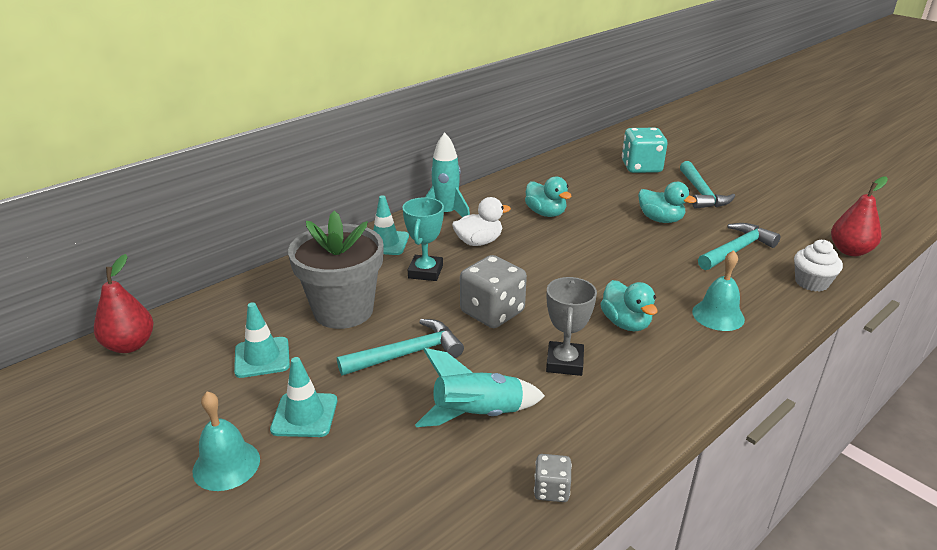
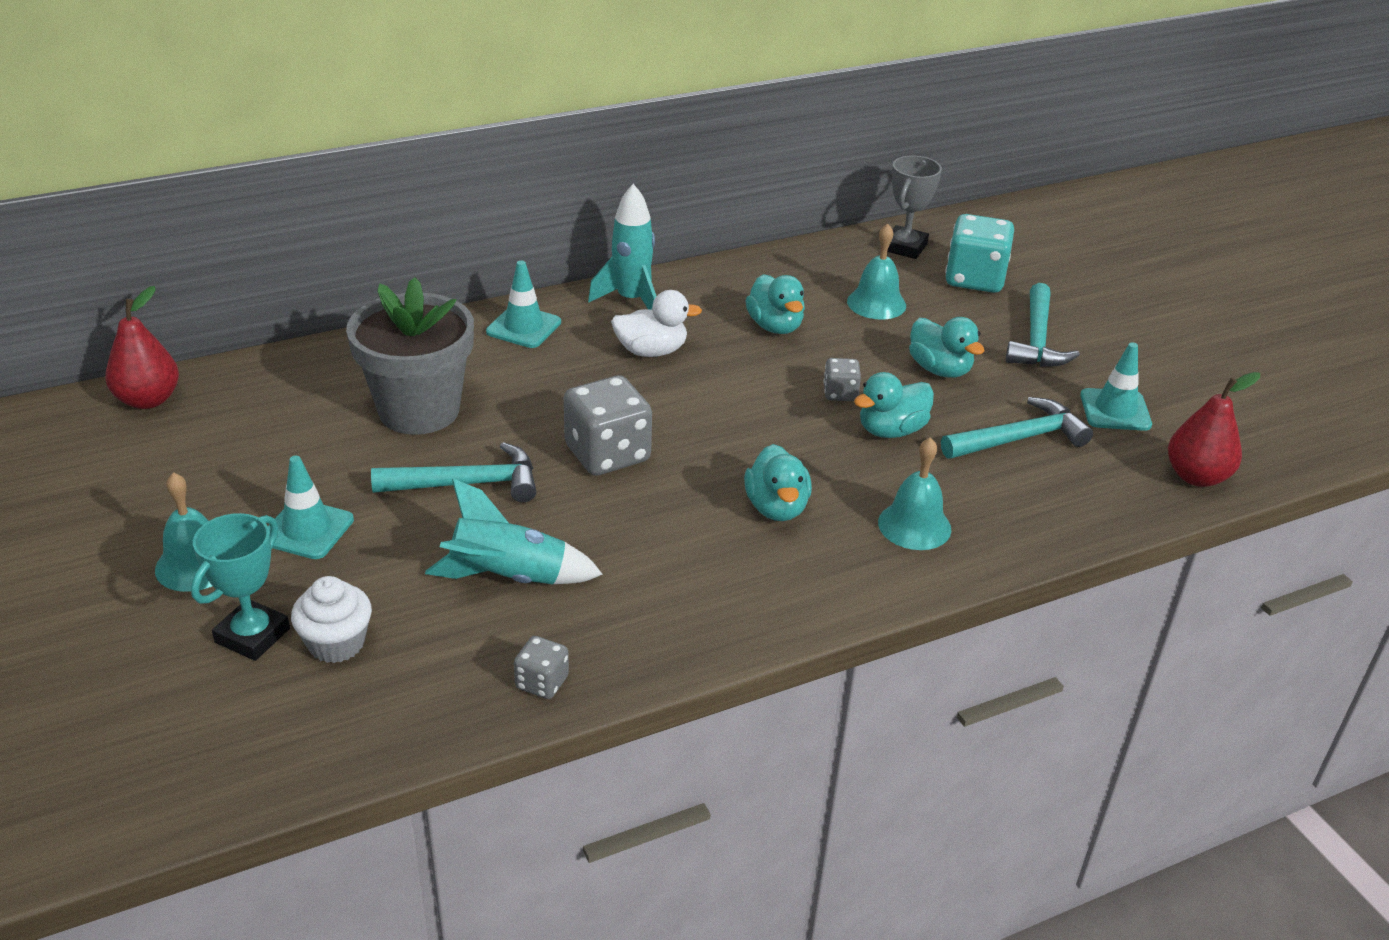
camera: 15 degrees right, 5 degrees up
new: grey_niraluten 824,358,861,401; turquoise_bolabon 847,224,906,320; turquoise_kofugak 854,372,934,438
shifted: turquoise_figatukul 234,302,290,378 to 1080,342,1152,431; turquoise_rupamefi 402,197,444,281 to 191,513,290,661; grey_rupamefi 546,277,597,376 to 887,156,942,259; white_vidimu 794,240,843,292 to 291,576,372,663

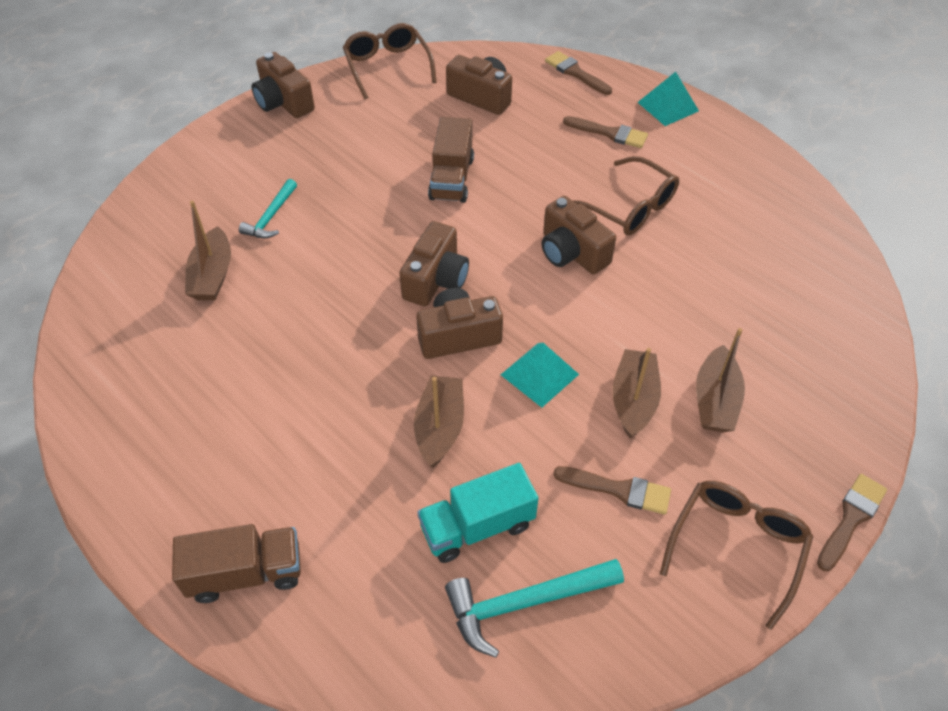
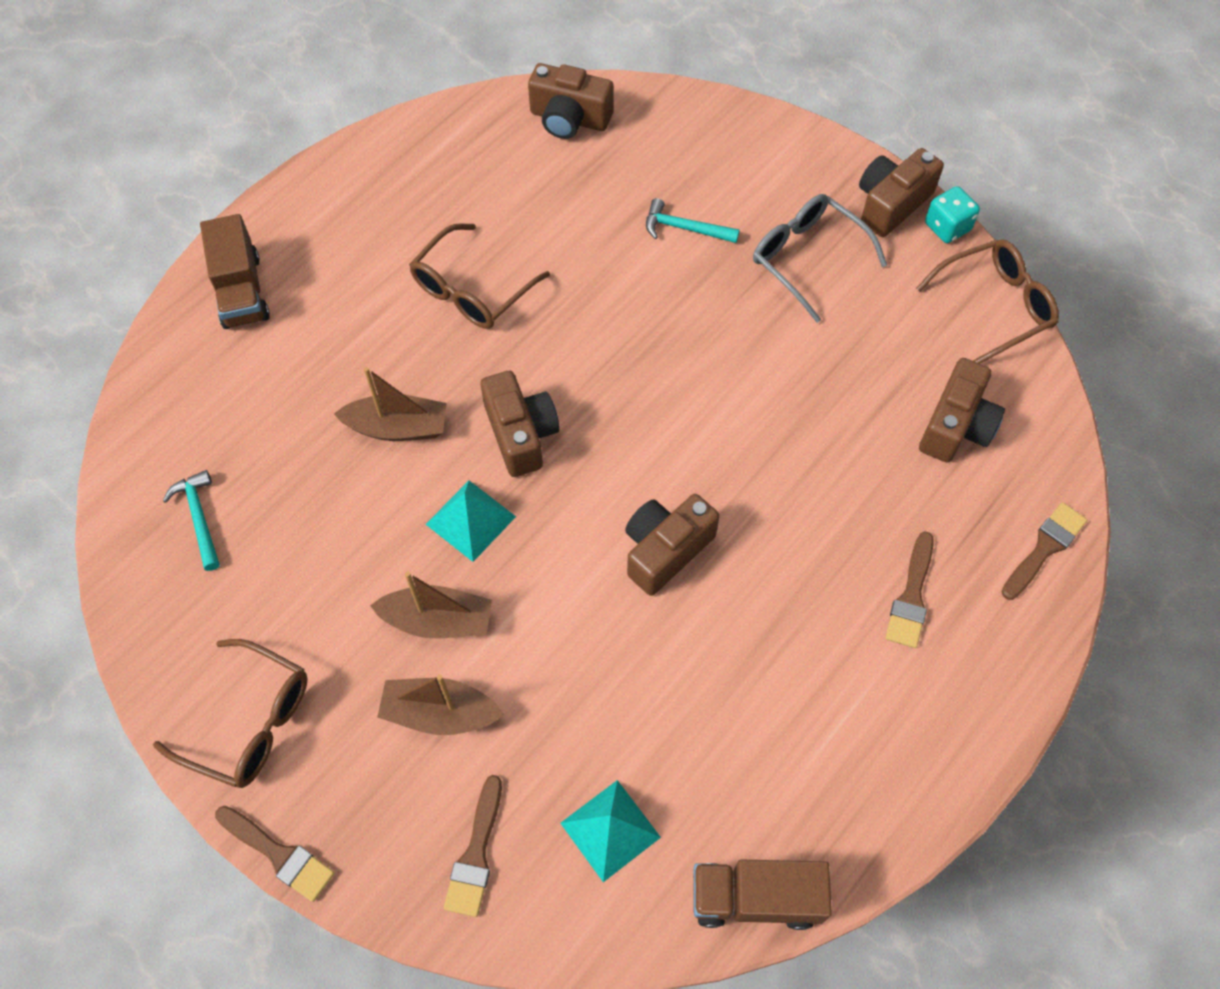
camera: 85 degrees right, 10 degrees up
gone: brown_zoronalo 185,201,231,300; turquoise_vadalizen 417,463,539,563
new: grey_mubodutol 753,194,887,323; turquoise_niraluten 925,186,980,243
shifted: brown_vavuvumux 399,221,469,306 to 528,63,614,139; brown_vadalizen 428,117,474,203 to 693,859,832,930; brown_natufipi 553,466,671,515 to 444,775,502,917; brown_mubodutol 573,156,679,235 to 409,223,550,329; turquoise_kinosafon 637,72,699,126 to 560,780,661,882
scaled: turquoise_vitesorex 445,559,624,658 = 163,470,220,571 x0.63

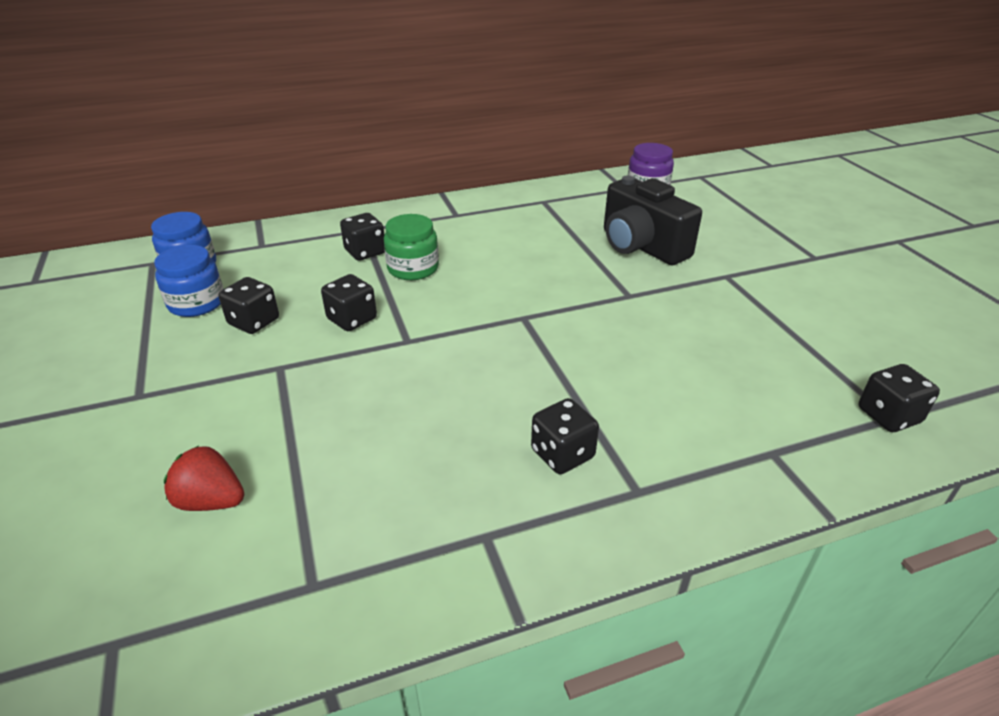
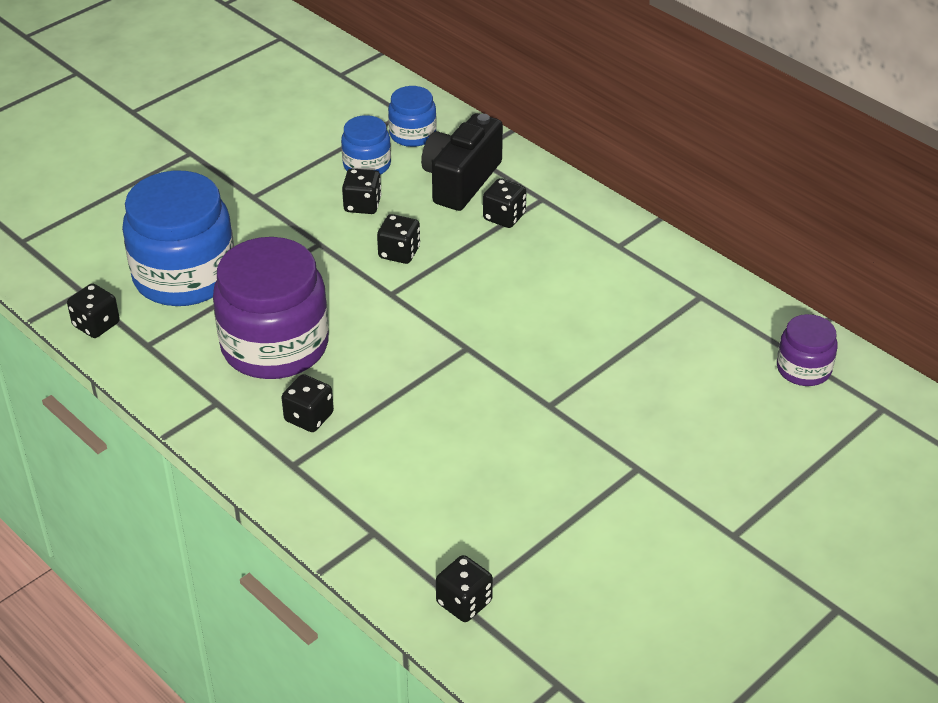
camera: 65 degrees right, 5 degrees up
gone: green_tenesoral 384,214,439,280
new: black_niraluten 67,283,120,338; purple_tenesoral 213,237,329,379
shifted: black_vavuvumux 604,175,702,265 to 421,113,503,211
swapped: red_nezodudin 164,446,244,511 to blue_tenesoral 122,171,234,306

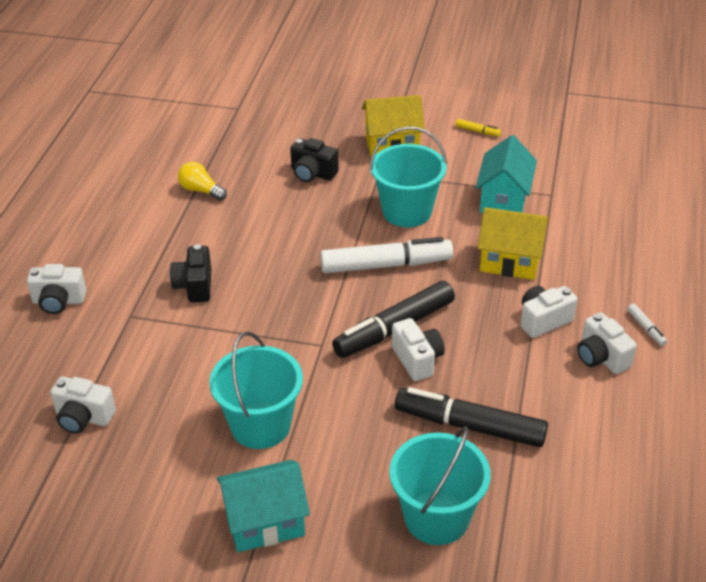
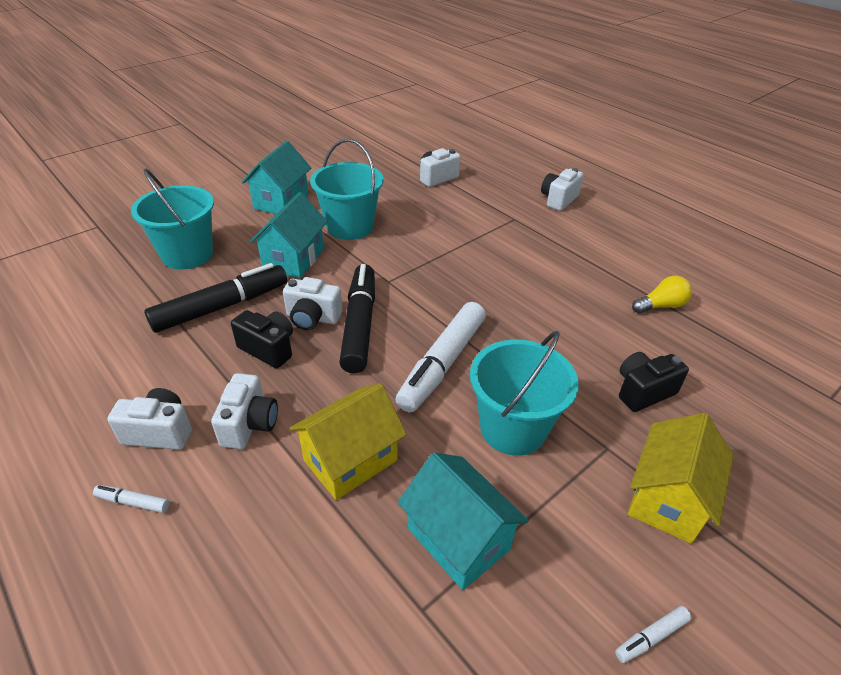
camera: 125 degrees right, 0 degrees up
new: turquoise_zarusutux 250,192,328,278
shifted: black_vavuvumux 170,244,211,303 to 231,310,293,368
repainted: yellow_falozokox 455,119,501,137 to white_falozokox 615,606,692,663

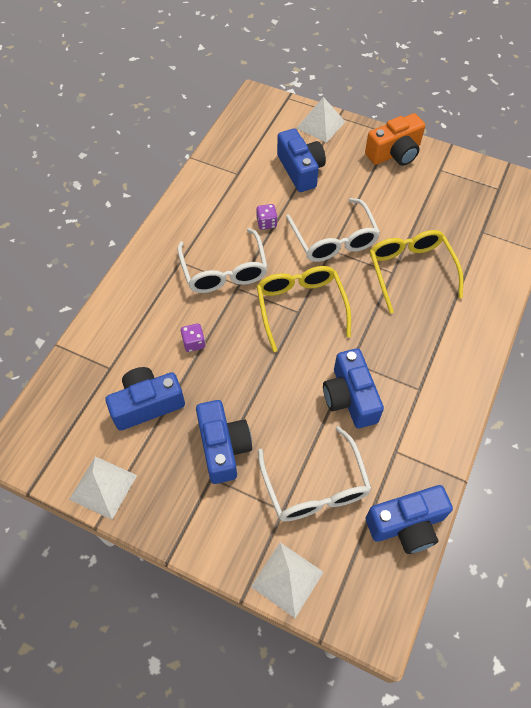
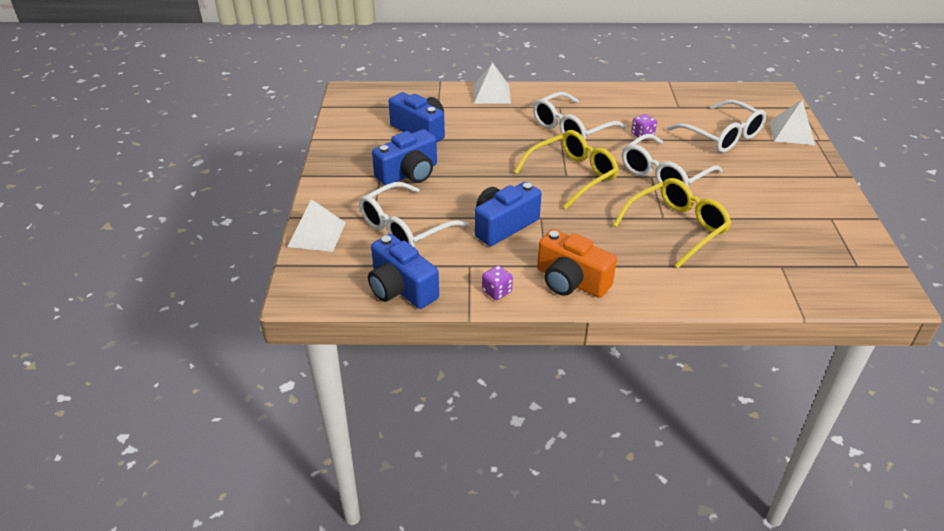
camera: 65 degrees right, 20 degrees down
shifted: white_kinosafon 69,456,137,520 to 473,62,511,104; purple_niraluten 181,323,206,352 to 482,265,513,300; orange_vavuvumux 365,113,425,166 to 537,229,617,298
swapped: blue_vavuvumux 277,129,326,192 to white_mubodutol 667,100,766,153

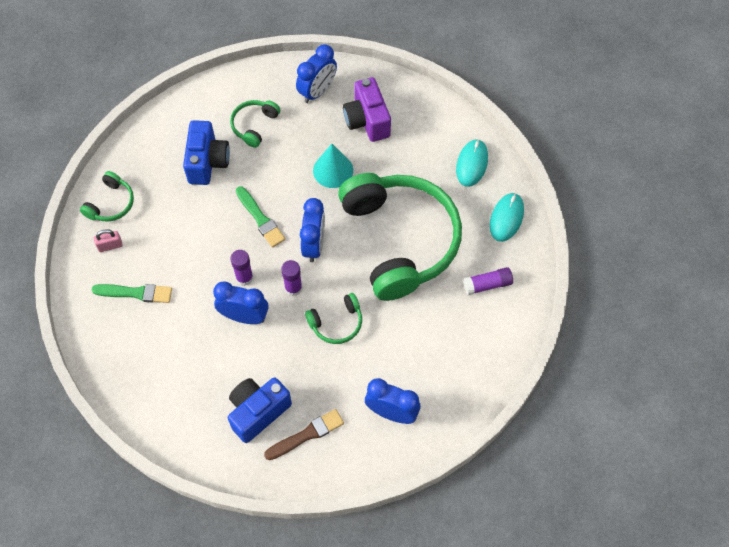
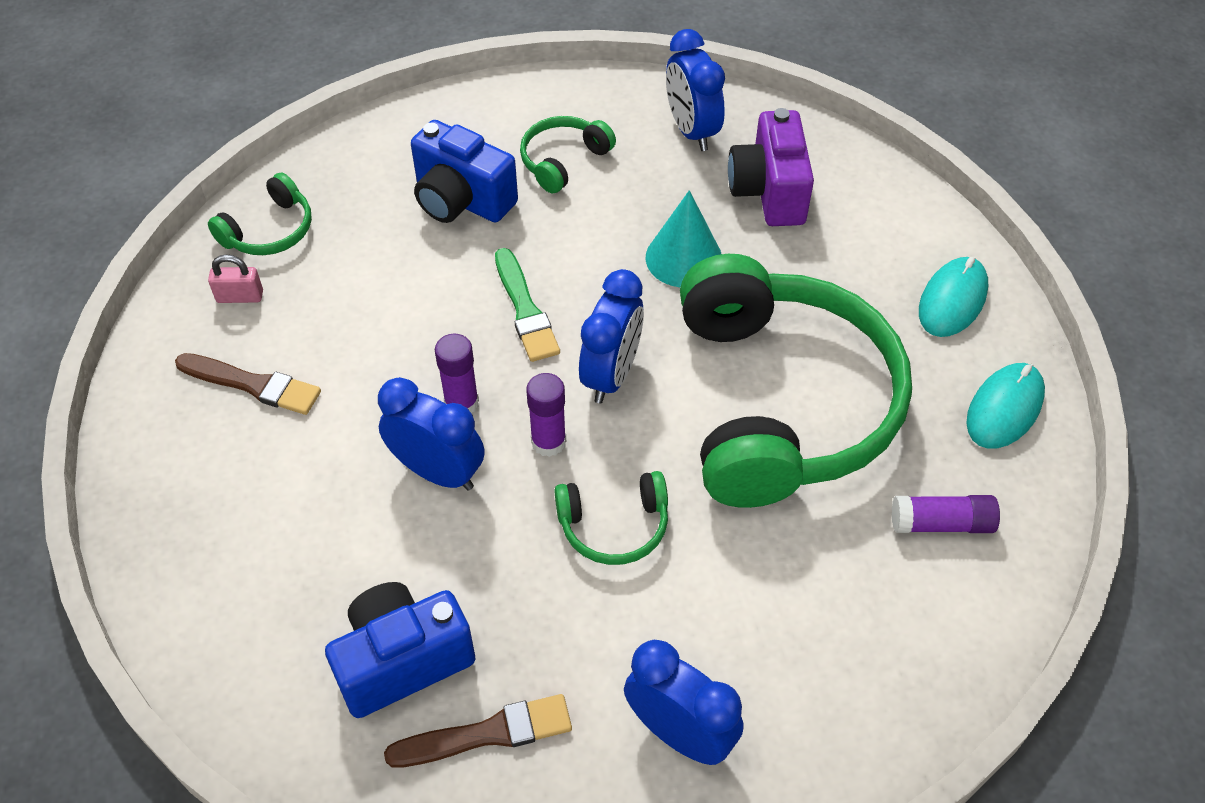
camera: 15 degrees right, 10 degrees down
repainted: green_natufipi 92,284,172,303 to brown_natufipi 175,353,321,415
rotated: blue_vavuvumux 183,120,230,185 = 411,120,518,223 105 degrees clockwise; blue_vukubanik 296,44,337,103 = 666,29,725,151 105 degrees clockwise

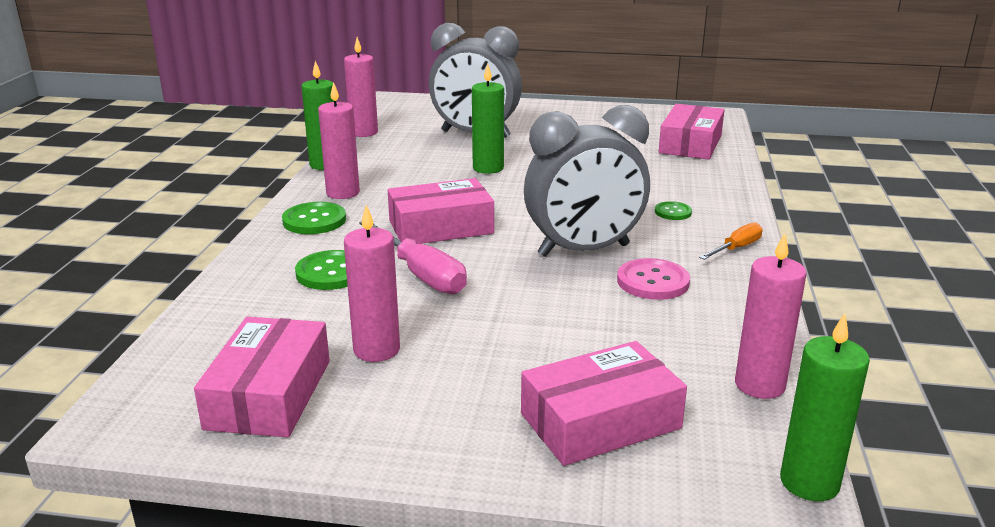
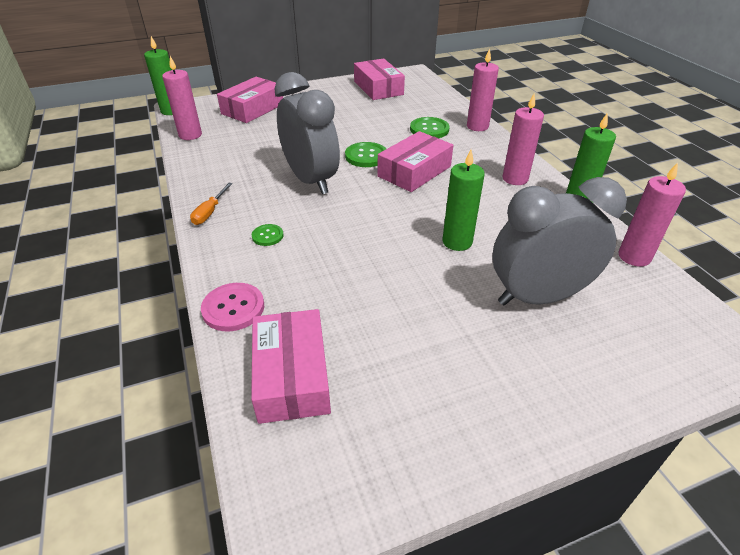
camera: 150 degrees right, 15 degrees up
gone: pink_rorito 359,221,467,294
shifted: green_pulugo 282,202,346,234 to 345,142,386,167; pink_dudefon 344,205,400,362 to 467,49,499,131; pink_pulugo 617,258,690,300 to 201,283,264,331
rotated: grey_vukubanik 524,105,650,257 = 274,72,340,194 105 degrees clockwise

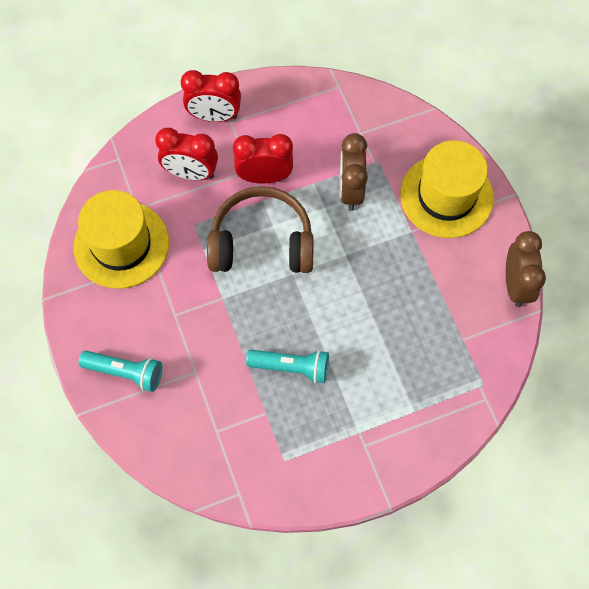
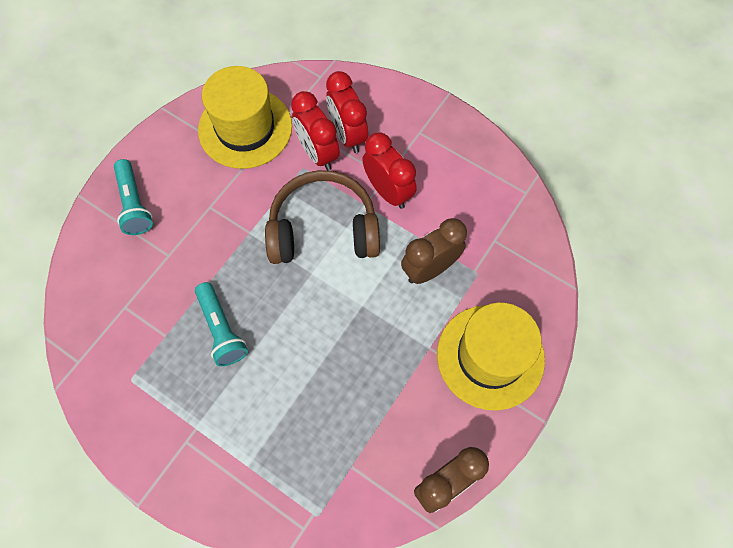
camera: 55 degrees right, 0 degrees up
shifted: red_vukubanik 181,70,241,122 to 291,91,340,171
rotated: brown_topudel 207,186,314,273 = 265,170,380,264 60 degrees counterclockwise

